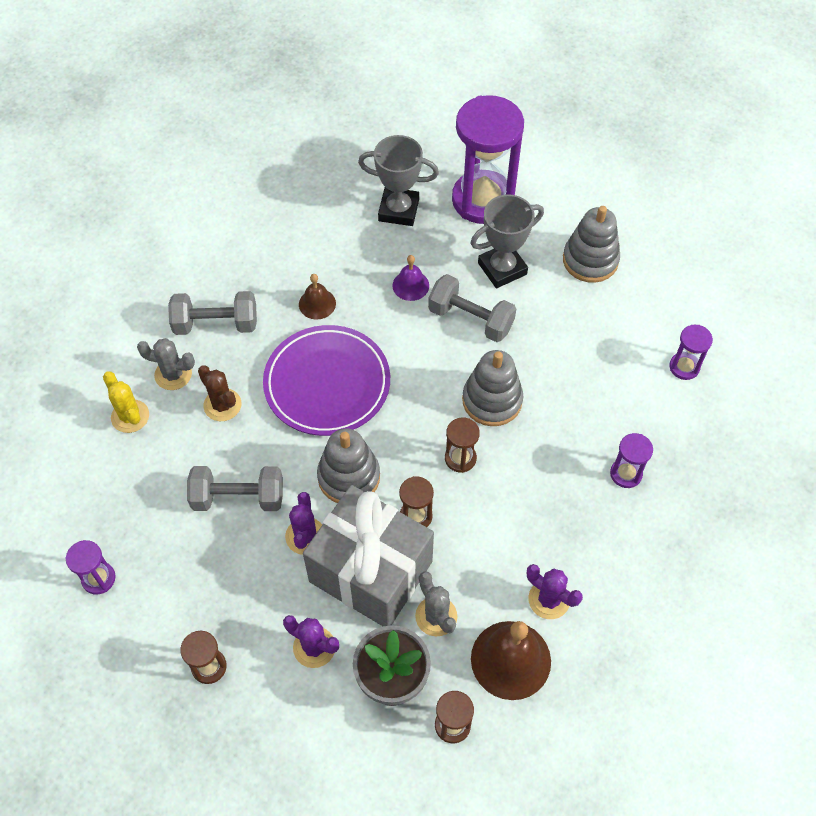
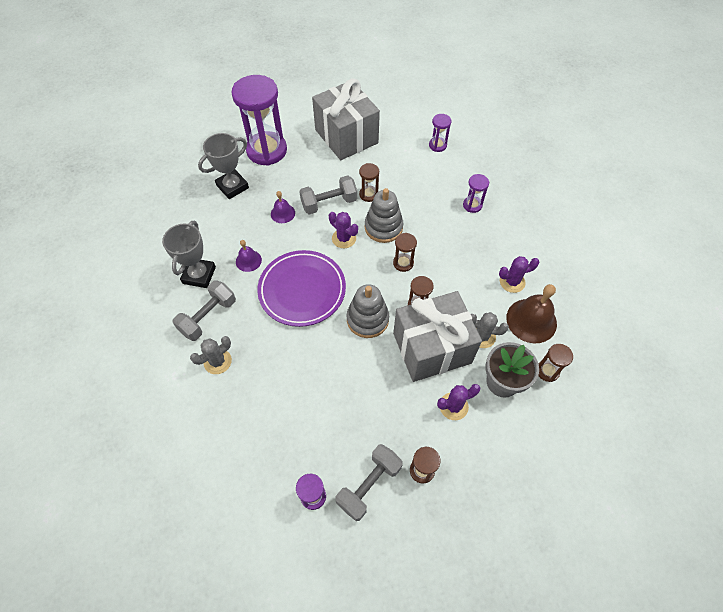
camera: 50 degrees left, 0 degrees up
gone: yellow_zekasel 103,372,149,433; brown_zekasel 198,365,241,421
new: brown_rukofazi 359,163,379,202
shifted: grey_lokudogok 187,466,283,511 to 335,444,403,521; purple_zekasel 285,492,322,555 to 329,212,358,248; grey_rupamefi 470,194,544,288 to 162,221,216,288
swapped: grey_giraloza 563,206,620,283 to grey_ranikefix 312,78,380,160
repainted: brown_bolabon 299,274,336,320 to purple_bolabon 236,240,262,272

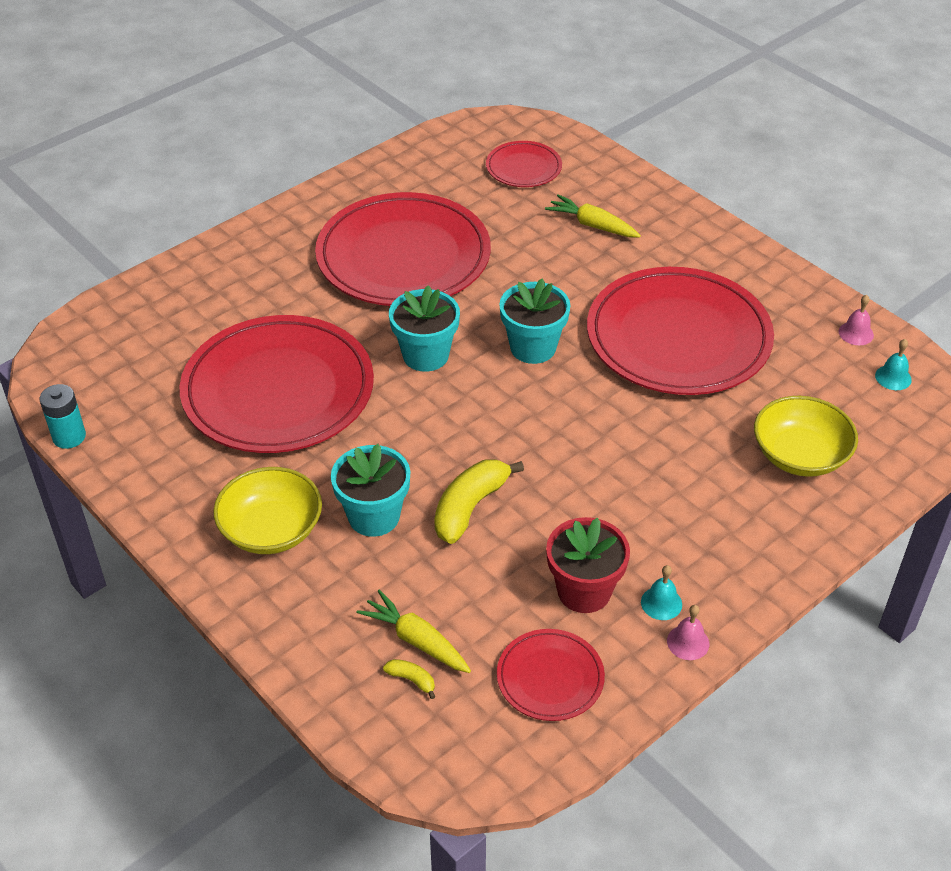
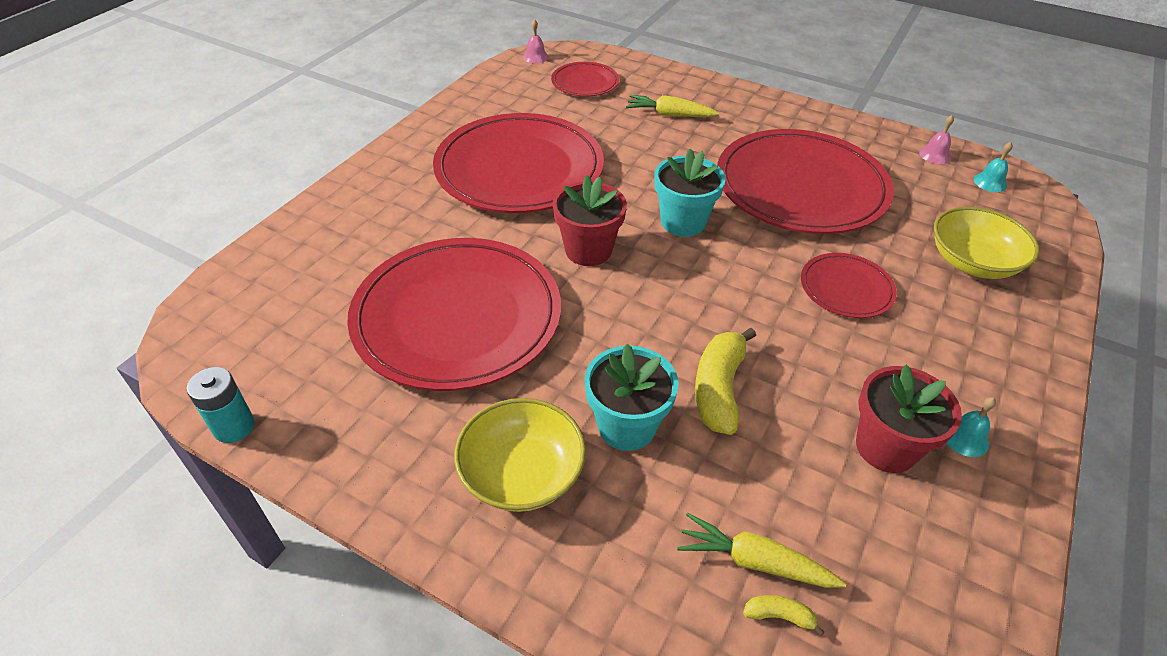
camera: 20 degrees left, 0 degrees up
shifted: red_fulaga 497,629,605,721 to 801,253,897,318; pink_bolabon 667,605,709,660 to 523,19,549,64
repainted: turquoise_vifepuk 389,285,460,372 to red_vifepuk 553,175,627,266

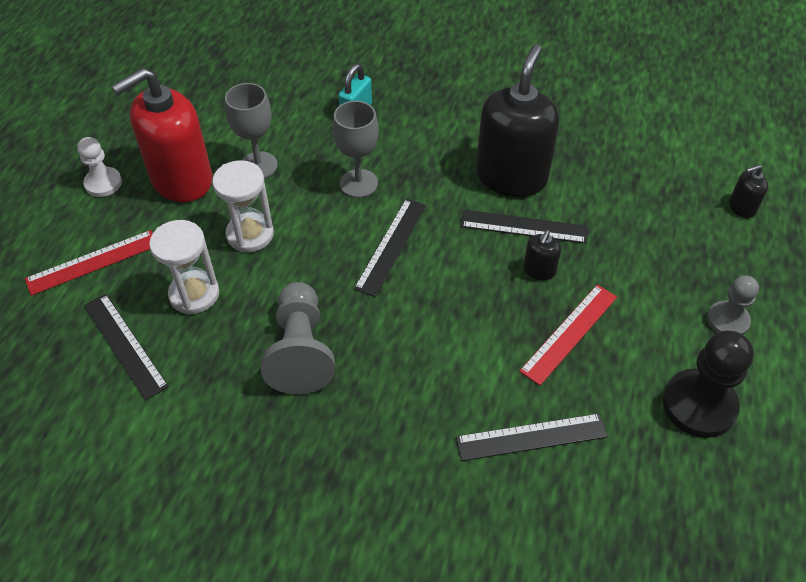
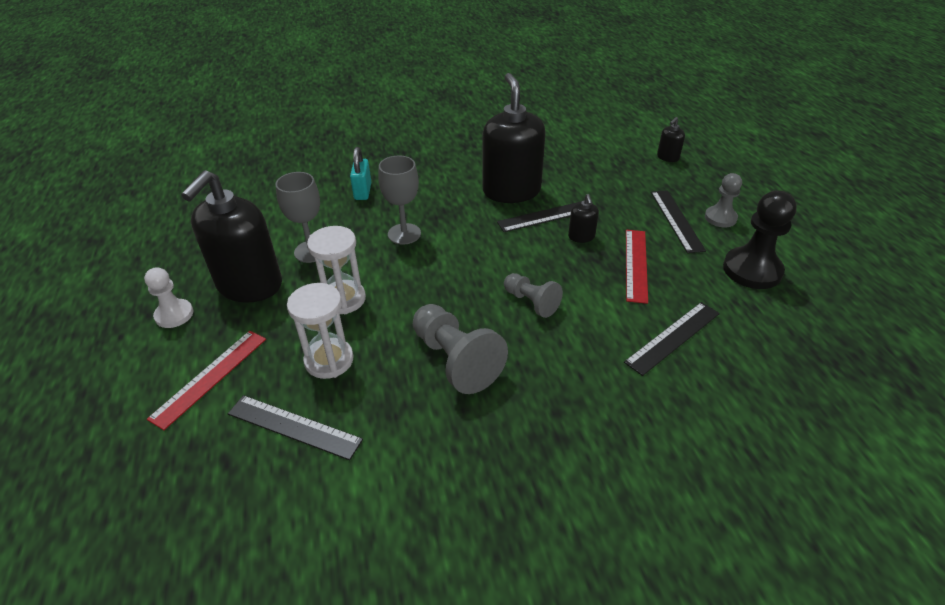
camera: 30 degrees left, 10 degrees down
new: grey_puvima 504,273,563,318
shifted: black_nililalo 354,199,426,297 to 651,190,706,253
repainted: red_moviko 112,68,212,202 to black_moviko 181,170,282,303

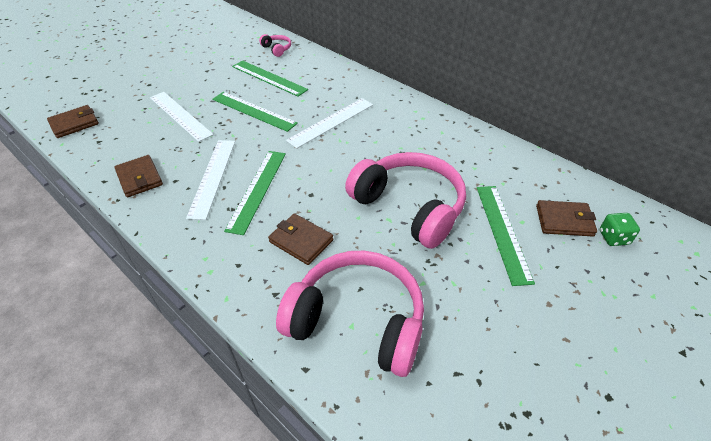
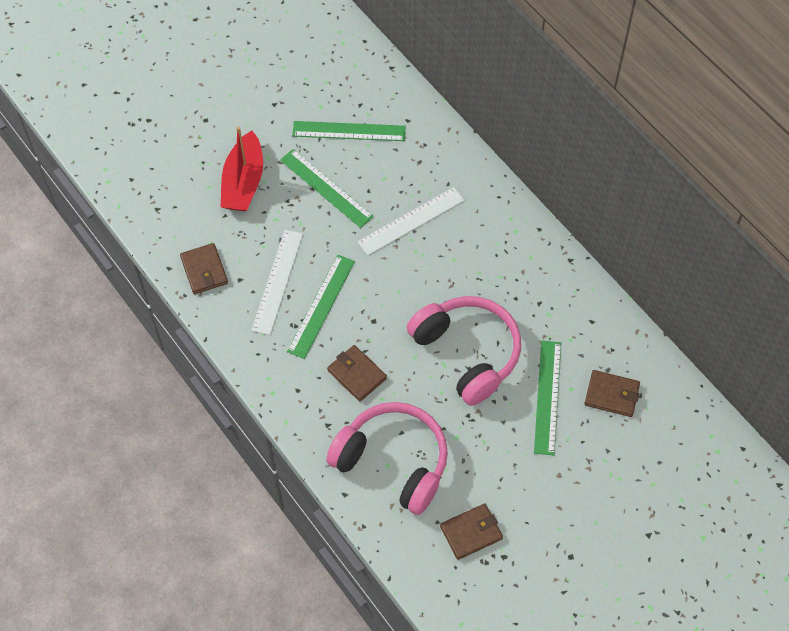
camera: 10 degrees right, 15 degrees up
gone: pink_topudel 259,34,291,57; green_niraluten 600,213,640,246
shifted: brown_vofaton 47,105,99,138 to 440,503,503,560
swapped: white_nililalo 150,92,214,142 to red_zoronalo 221,127,263,211
rotated: green_nililalo 232,60,308,96 = 292,121,406,141 45 degrees counterclockwise

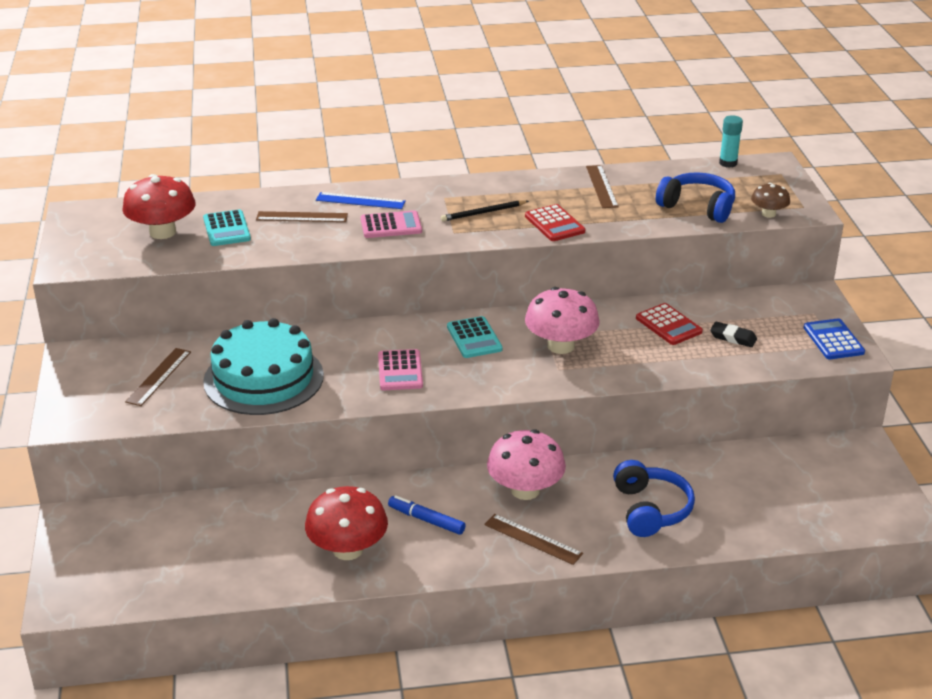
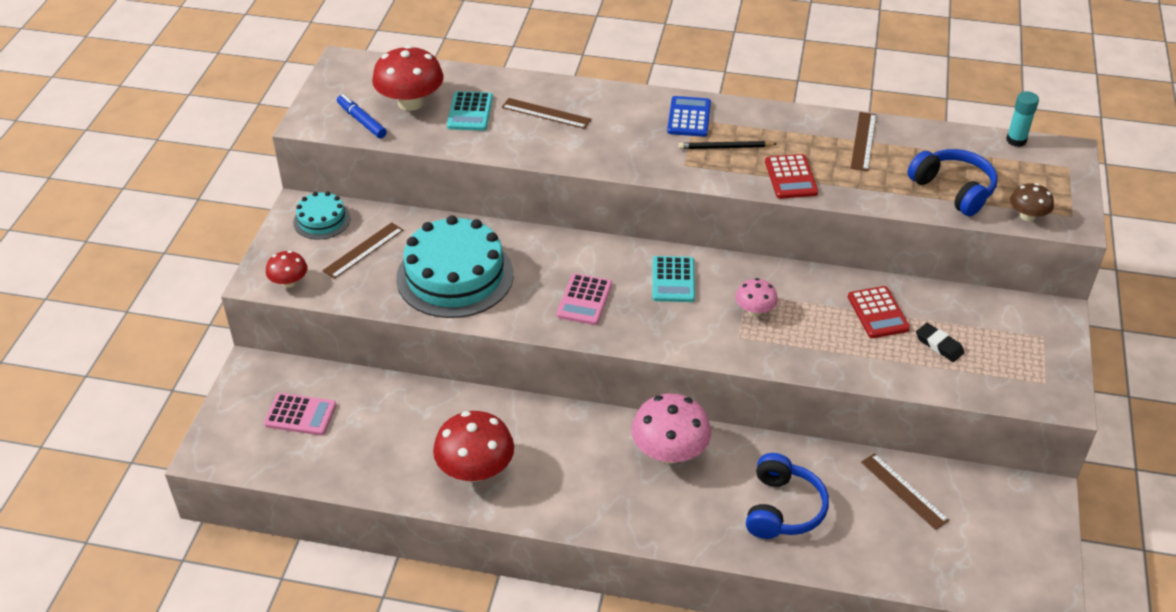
camera: 20 degrees right, 10 degrees up
gone: blue_nililalo 316,192,406,209
new: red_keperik 266,251,307,288; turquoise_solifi 293,192,351,239
shifted: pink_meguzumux 361,210,422,238 to 264,393,337,435; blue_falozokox 388,495,466,535 to 337,94,387,138; brown_nililalo 484,514,583,565 to 861,453,950,530; blue_meguzumux 803,318,865,359 to 667,96,711,137
scaled: pink_keperik 525,287,600,354 = 735,278,778,316 x0.55

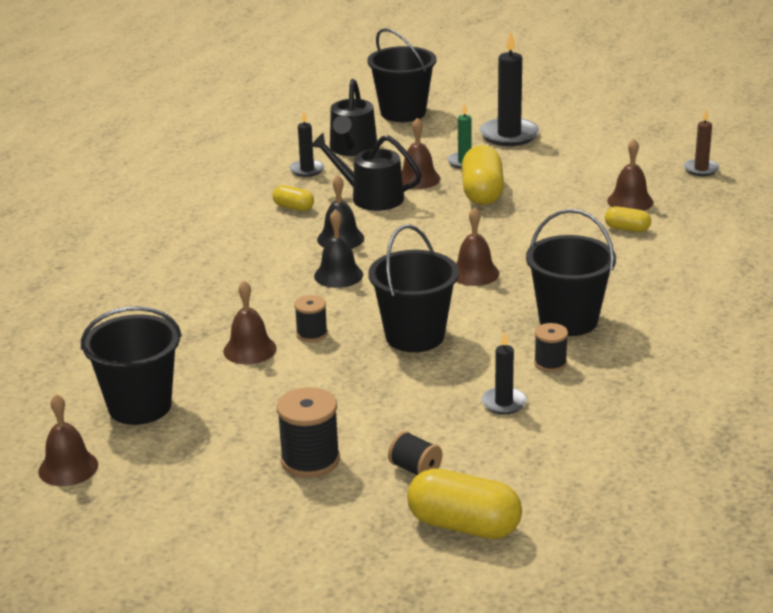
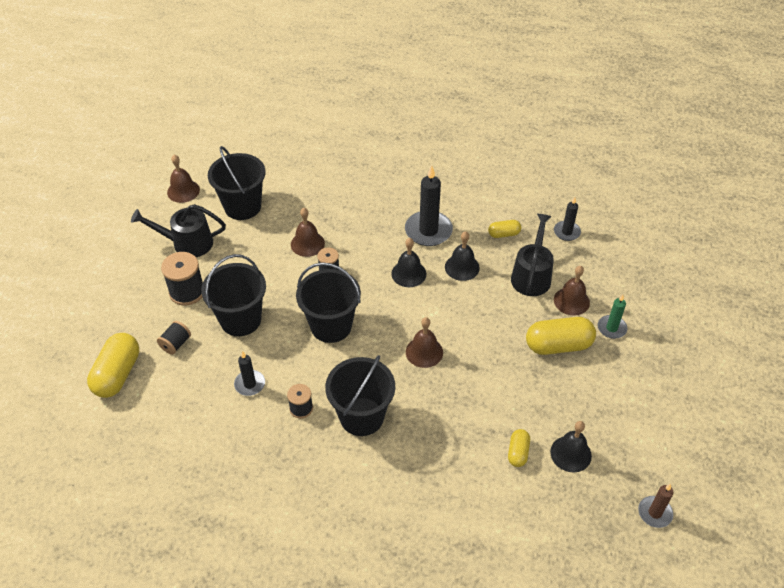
camera: 80 degrees right, 20 degrees up
shifted: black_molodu 330,79,377,156 to 131,204,226,257; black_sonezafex 367,28,437,122 to 201,254,266,336; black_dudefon 480,31,539,146 to 405,165,453,246
repainted: brown_bolabon 607,139,653,211 to black_bolabon 550,421,592,472
rotated: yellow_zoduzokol 273,185,314,211 = 488,220,521,238 60 degrees clockwise

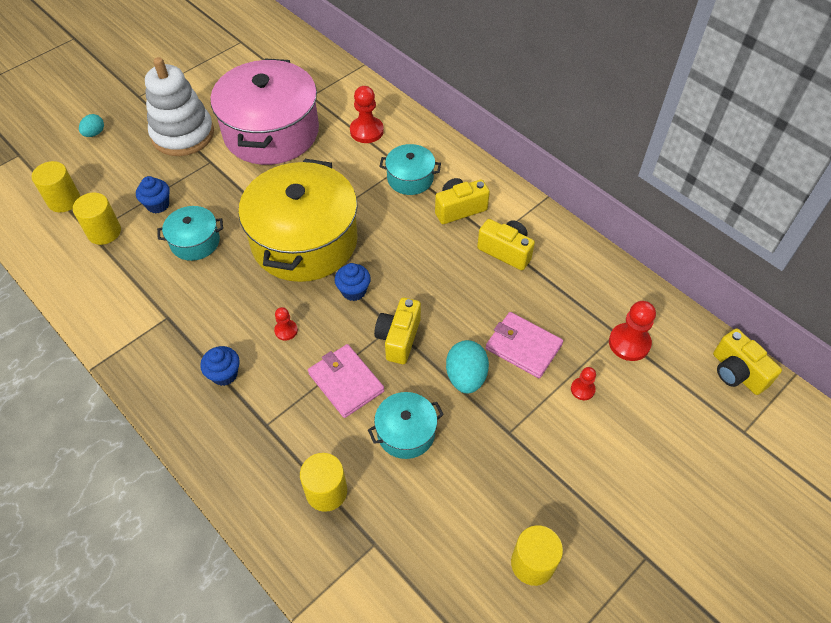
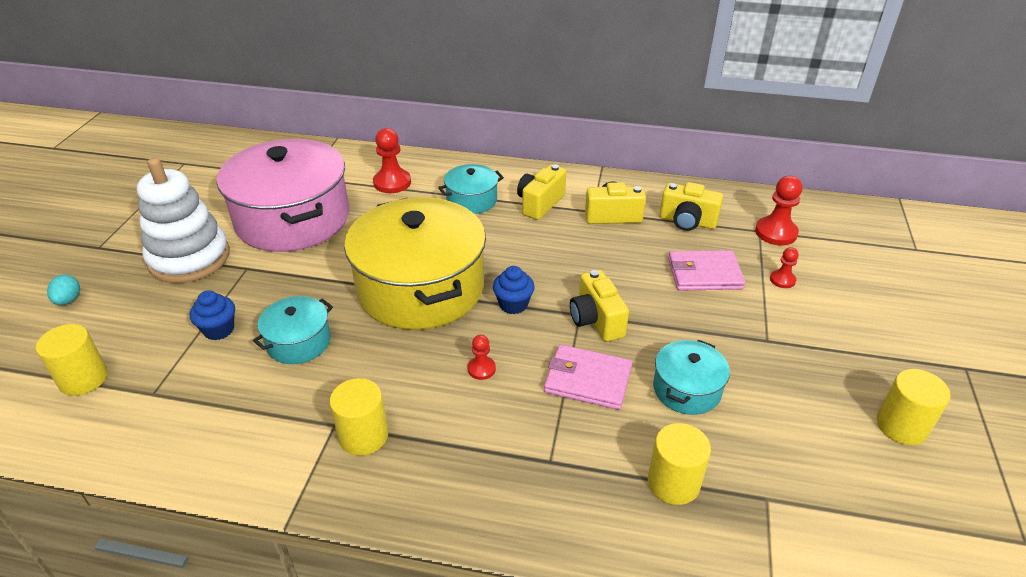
camera: 35 degrees left, 15 degrees down
gone: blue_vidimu 200,346,240,386; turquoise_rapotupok 446,340,489,393
shifted: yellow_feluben 73,193,121,245 to 329,378,388,456; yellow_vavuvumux 713,328,782,395 to 660,182,723,231

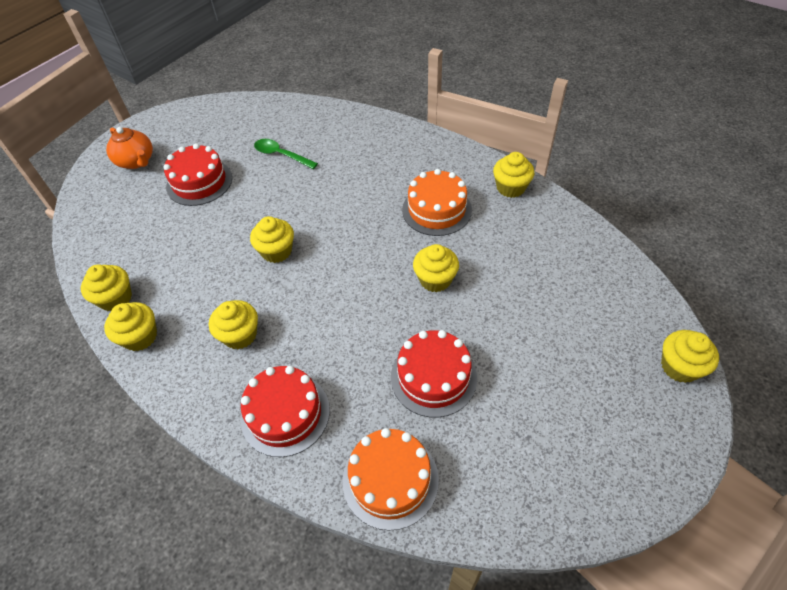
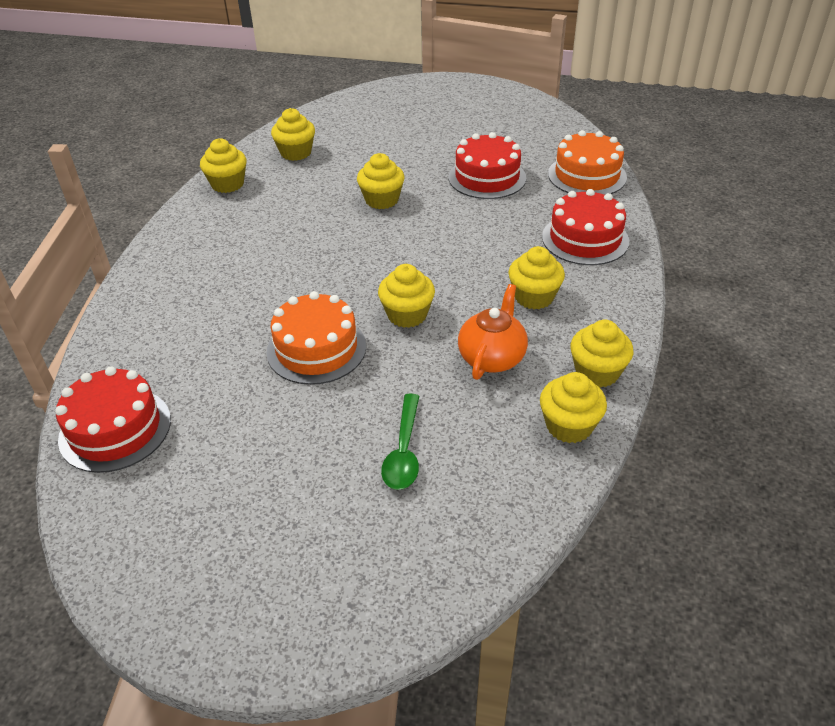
camera: 115 degrees left, 10 degrees down
shifted: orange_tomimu 106,127,153,169 to 458,284,528,380; red_solifi 163,143,232,206 to 55,366,171,473; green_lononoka 254,139,318,169 to 381,393,419,490; orange_solifi 402,169,472,236 to 267,291,366,385; yellow_vidimu 661,330,719,383 to 271,108,315,161

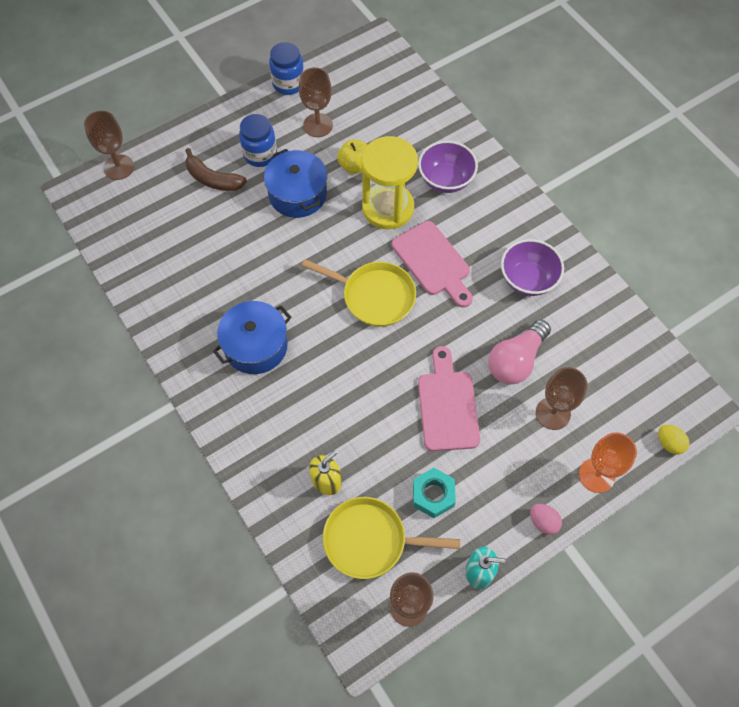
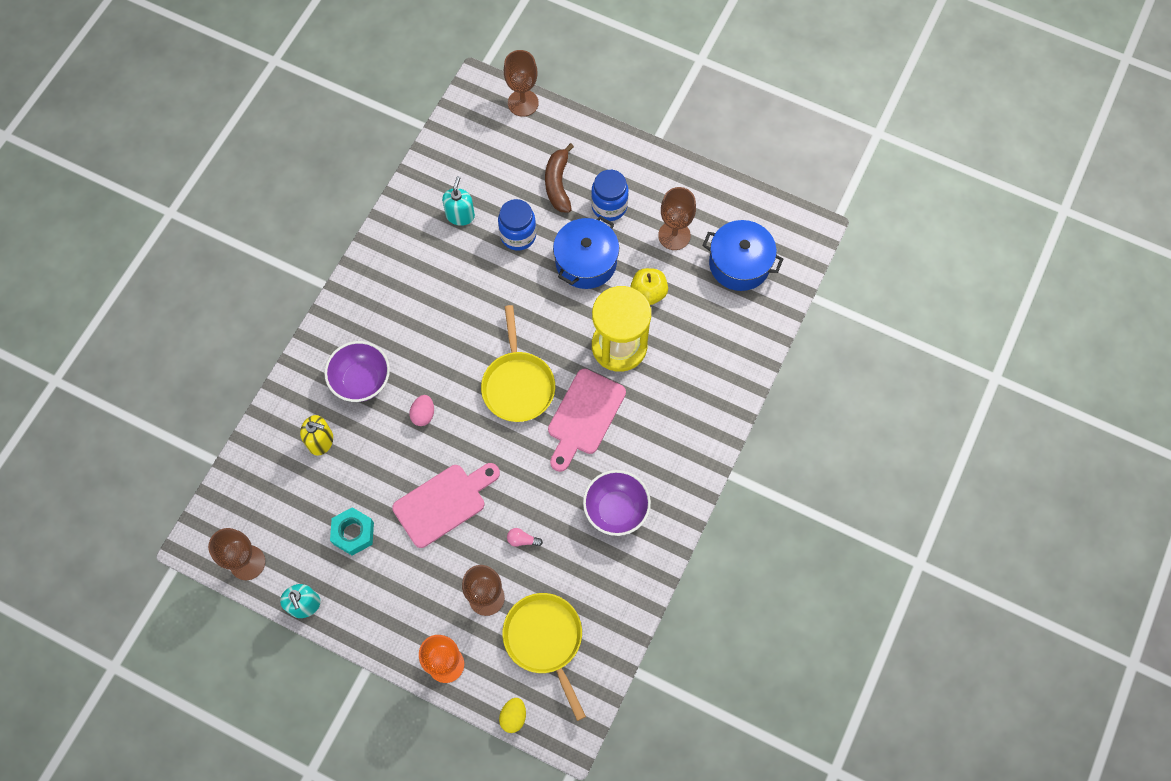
camera: 60 degrees right, 5 degrees up
new: turquoise_moviko 442,176,475,226
shifted: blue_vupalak 213,301,291,374 to 702,220,783,291; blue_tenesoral 269,42,304,95 to 498,199,536,251; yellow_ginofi 323,497,460,579 to 502,593,586,721; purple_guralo 418,141,478,193 to 324,341,390,402; pink_rapotupok 530,504,562,535 to 409,395,434,426
scaled: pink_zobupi 488,319,551,384 = 507,528,543,547 x0.40

